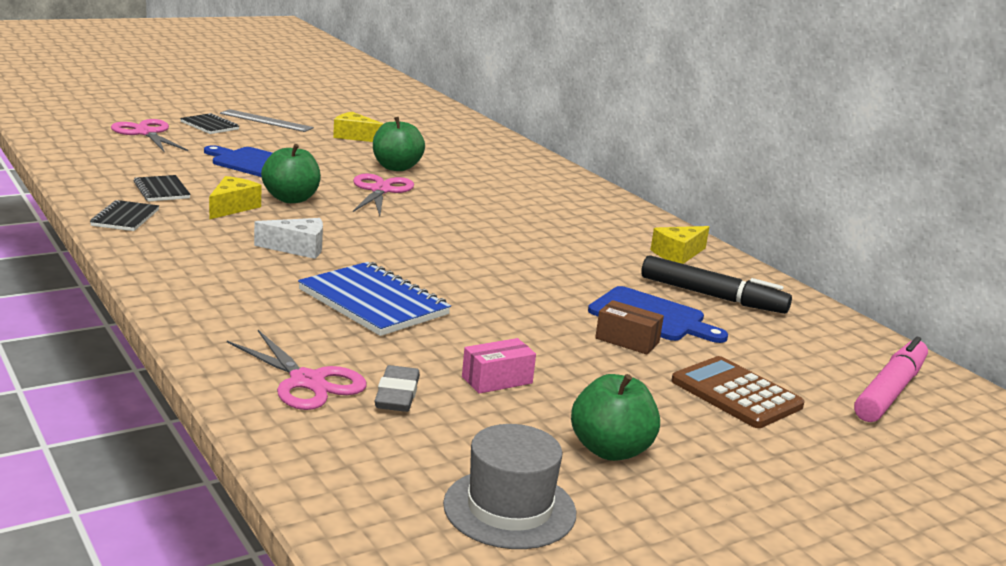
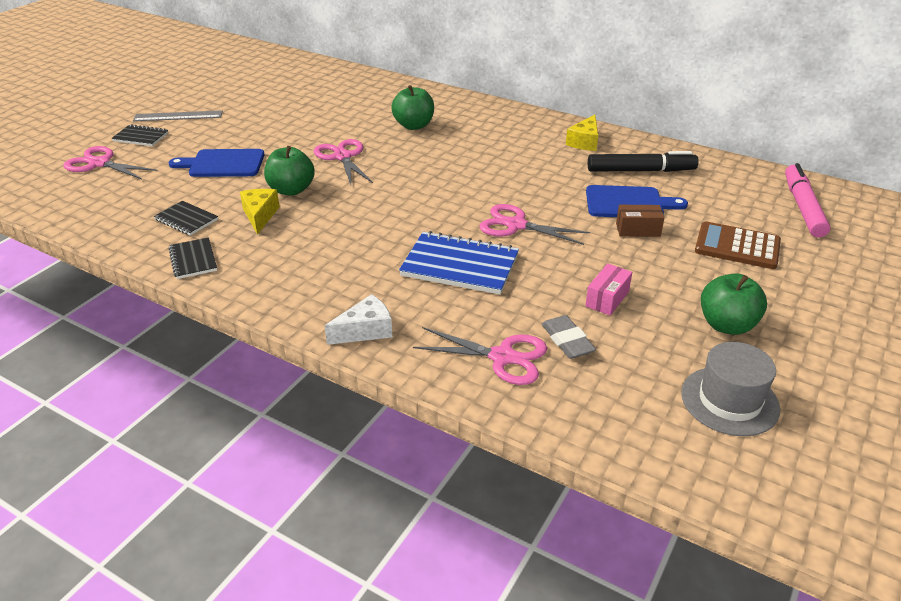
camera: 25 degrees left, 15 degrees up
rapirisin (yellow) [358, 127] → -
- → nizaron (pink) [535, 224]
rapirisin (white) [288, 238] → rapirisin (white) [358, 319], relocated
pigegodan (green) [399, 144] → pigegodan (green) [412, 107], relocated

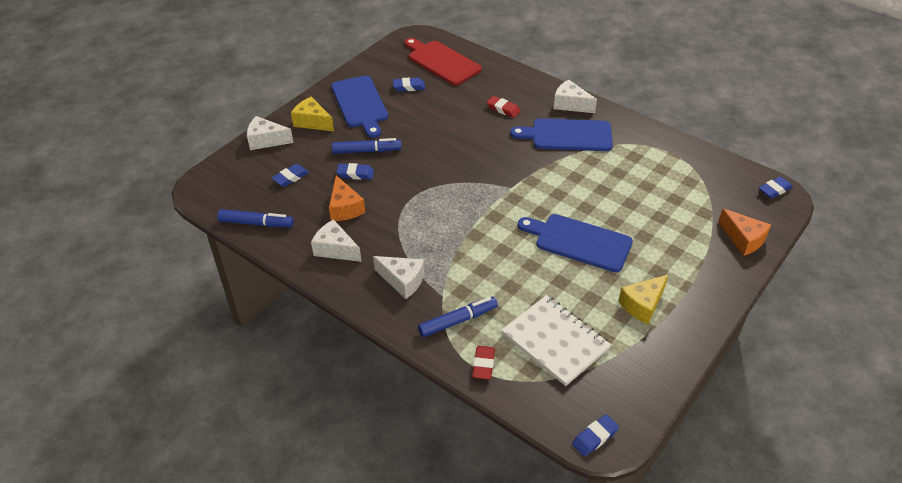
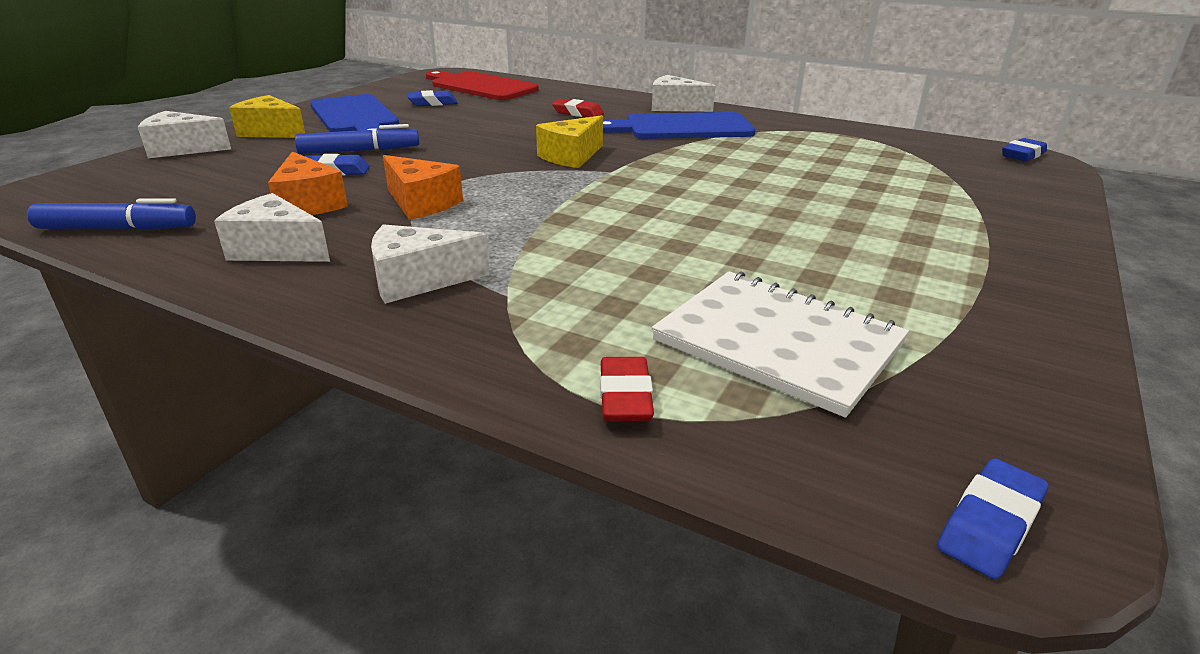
camera: 10 degrees left, 15 degrees down
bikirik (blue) [290, 175] → -
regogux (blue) [458, 317] → -
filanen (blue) [575, 243] → -
rapirisin (yellow) [643, 300] → rapirisin (yellow) [569, 141], relocated
rapirisin (orange) [744, 232] → rapirisin (orange) [423, 187], relocated
rapirisin (white) [398, 277] → rapirisin (white) [430, 264], 150 degrees clockwise

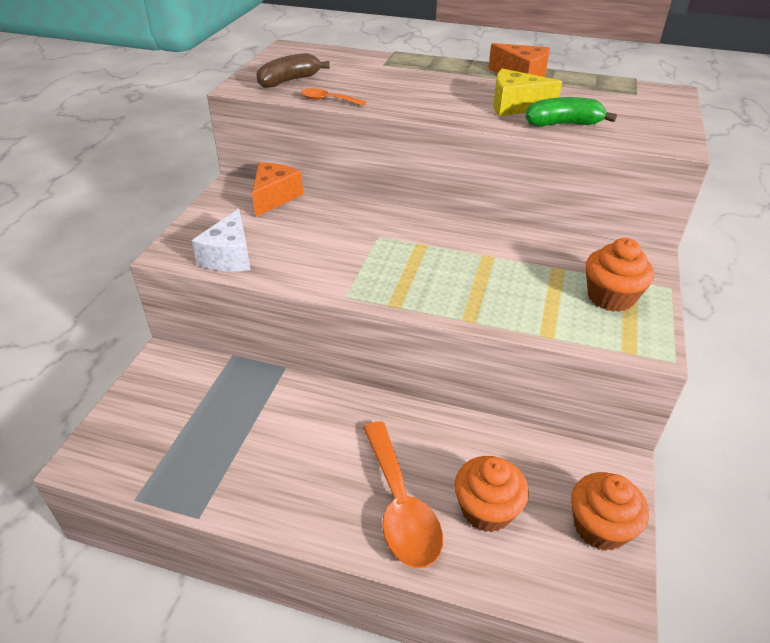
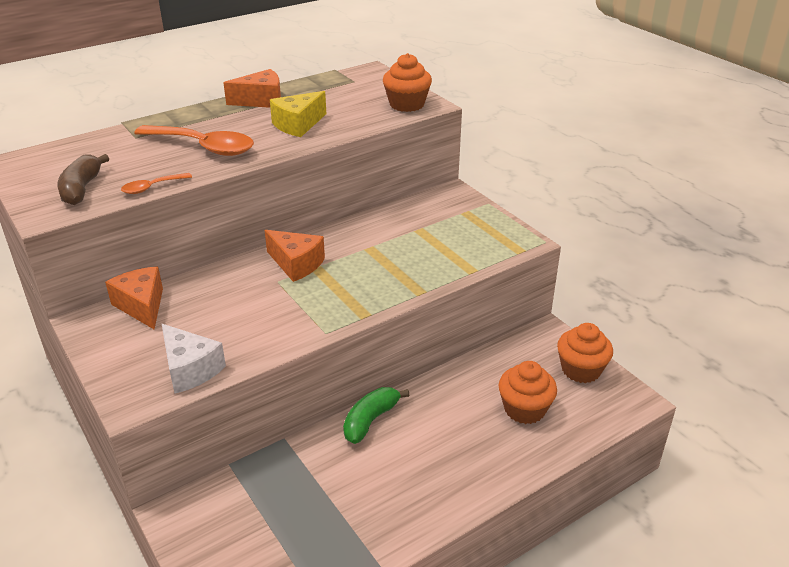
camera: 50 degrees left, 5 degrees down
- → rapirisin (orange) [295, 256]
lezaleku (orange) [403, 494] → lezaleku (orange) [194, 140], relocated
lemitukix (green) [571, 112] → lemitukix (green) [376, 415], relocated
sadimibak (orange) [620, 275] → sadimibak (orange) [407, 82], relocated

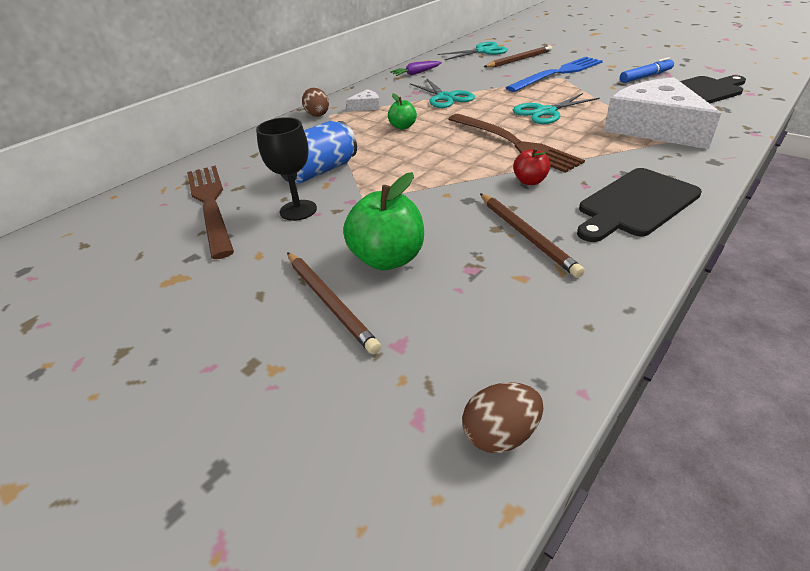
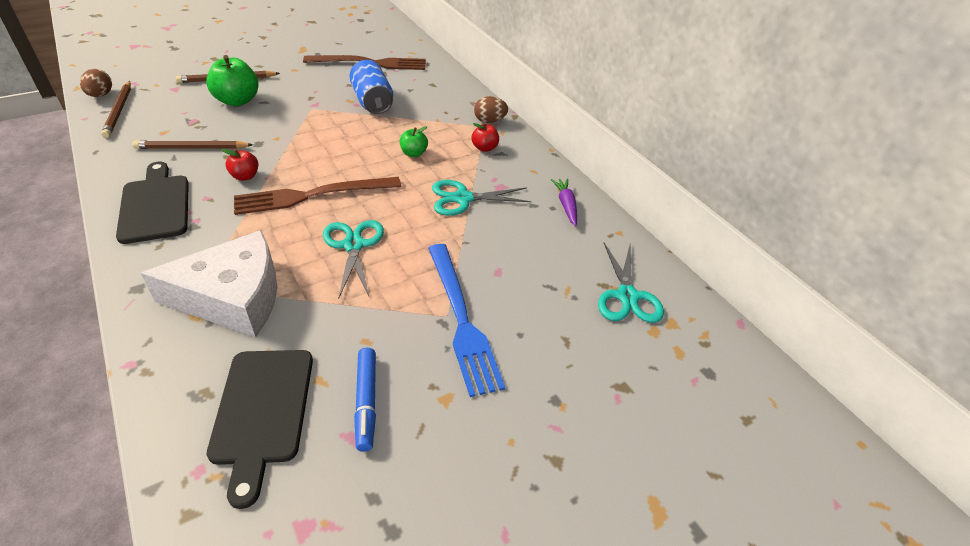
camera: 105 degrees right, 5 degrees up
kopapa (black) [286, 169] → -
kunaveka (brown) [518, 56] → kunaveka (brown) [116, 109], relocated
rapirisin (white) [363, 100] → pigegodan (red) [485, 137]

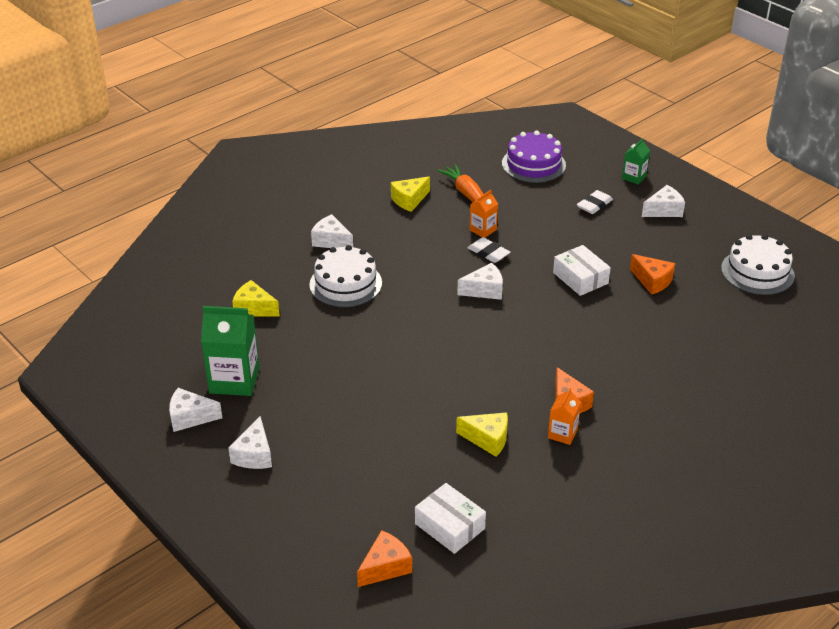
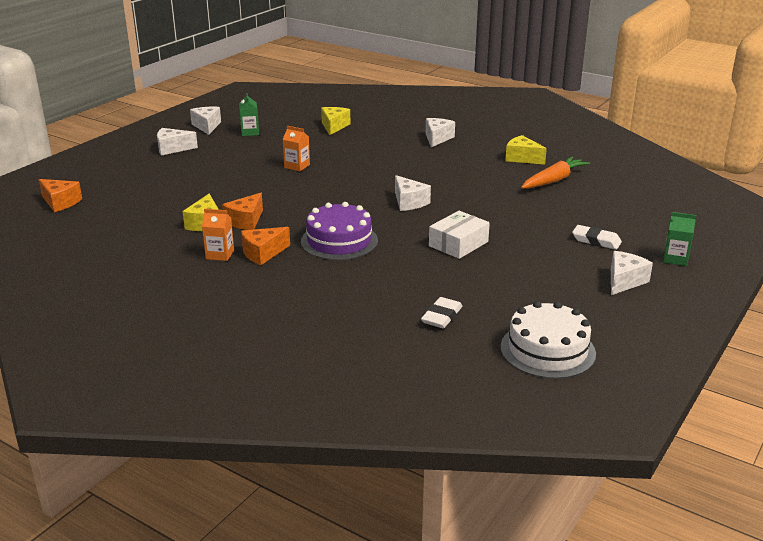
camera: 75 degrees right, 10 degrees down
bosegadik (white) [345, 276] → -
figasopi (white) [450, 518] → -
bikirik (white) [489, 250] → bikirik (white) [441, 312], relocated
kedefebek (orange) [483, 214] → kedefebek (orange) [296, 148], relocated
bosegadik (purple) [534, 157] → bosegadik (purple) [339, 231], relocated
rapirisin (orange) [652, 274] → rapirisin (orange) [242, 211], relocated
rapirisin (white) [663, 201] → rapirisin (white) [632, 273], 105 degrees counterclockwise
kedefebek (green) [230, 351] → kedefebek (green) [249, 114], x0.53

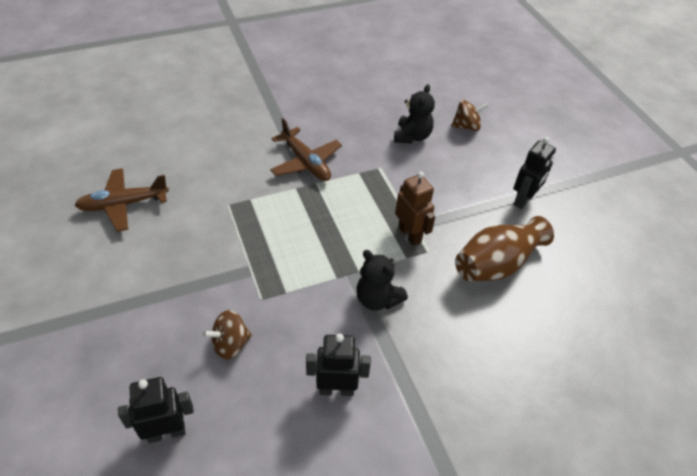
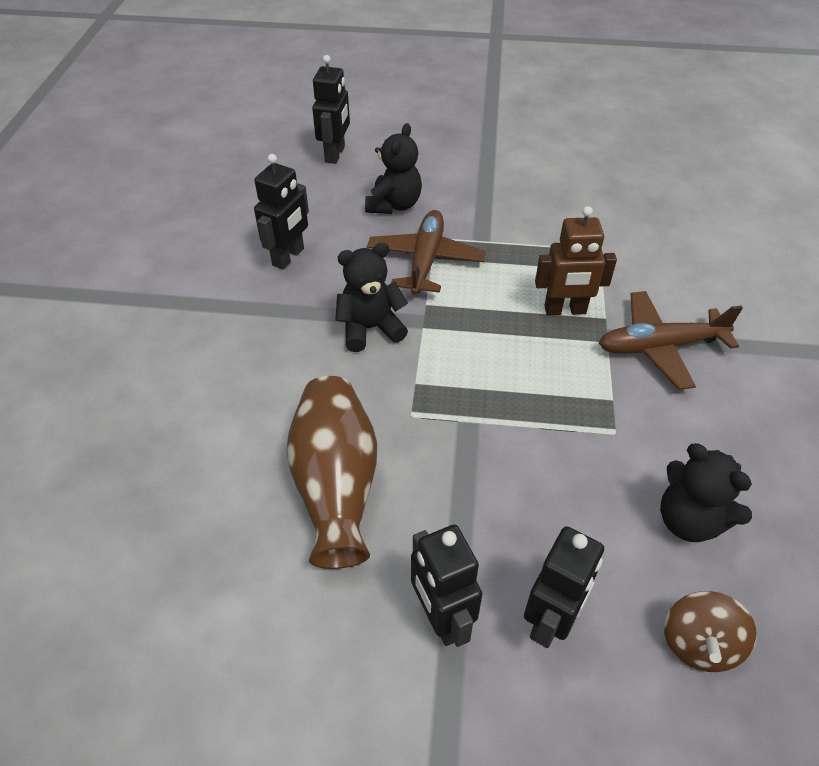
camera: 120 degrees right, 0 degrees up
- → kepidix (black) [564, 587]
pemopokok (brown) [122, 200] → pemopokok (brown) [426, 252], relocated
kepidix (brown) [415, 208] → kepidix (brown) [576, 260], relocated
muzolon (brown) [227, 335] → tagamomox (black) [393, 168]

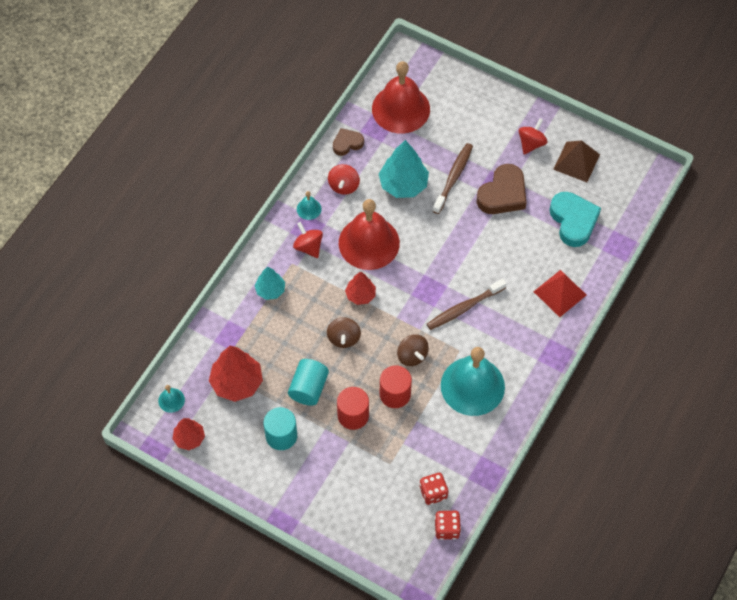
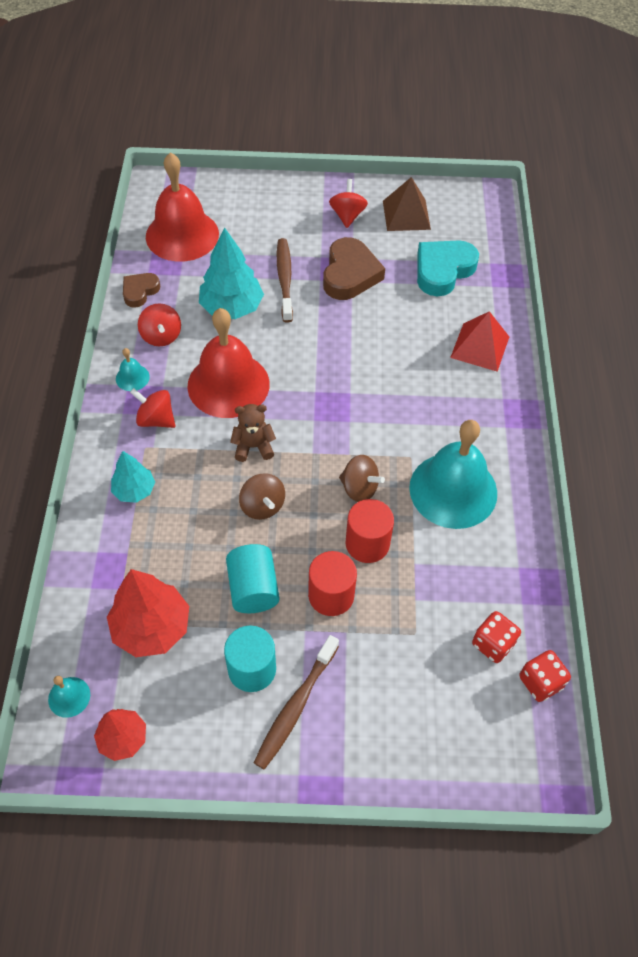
camera: 30 degrees left, 5 degrees down
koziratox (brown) [467, 304] → koziratox (brown) [296, 702], relocated
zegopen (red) [360, 288] → tagamomox (brown) [253, 433]
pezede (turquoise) [575, 219] → pezede (turquoise) [448, 268], 90 degrees counterclockwise

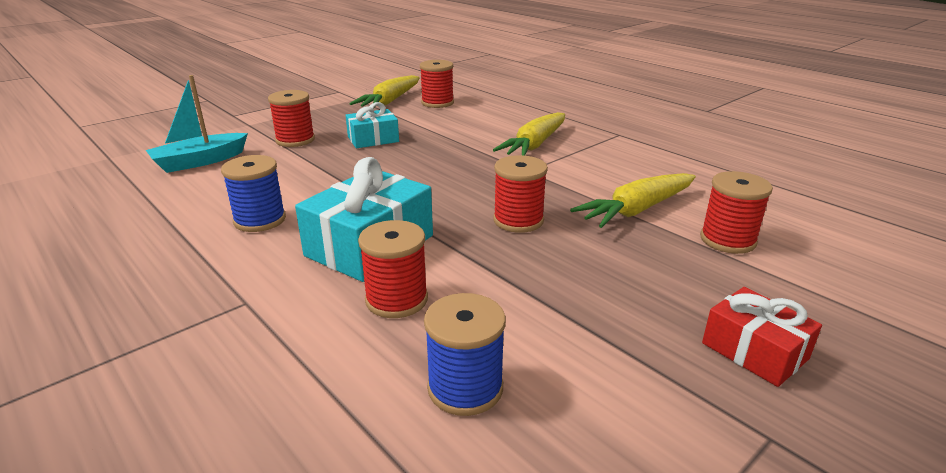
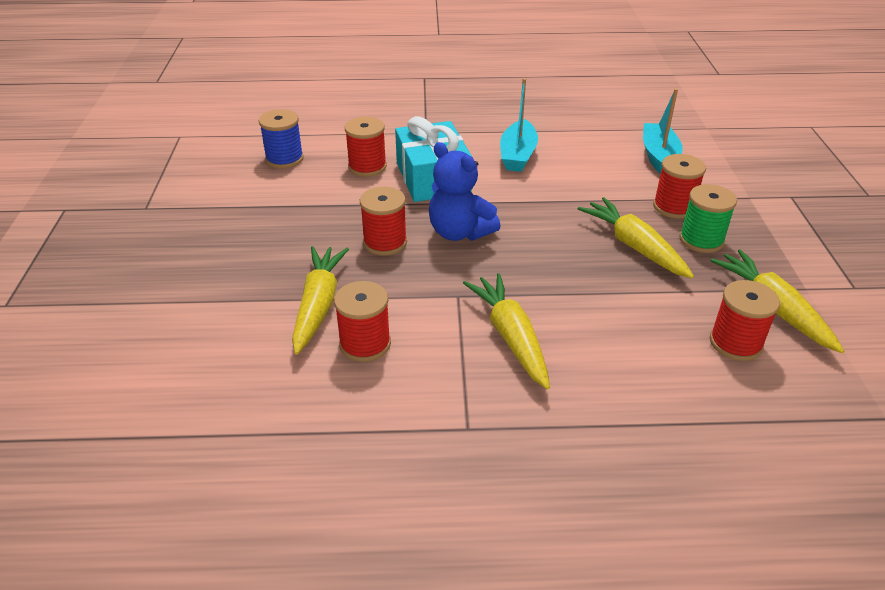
camera: 130 degrees right, 10 degrees up
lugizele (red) [762, 337] → -
- → tagamomox (blue) [465, 191]
- → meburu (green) [708, 218]
meburu (red) [736, 212] → meburu (red) [362, 321], relocated
meburu (blue) [253, 193] → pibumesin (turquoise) [519, 125]
lugizele (turquoise) [372, 125] → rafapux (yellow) [636, 237]

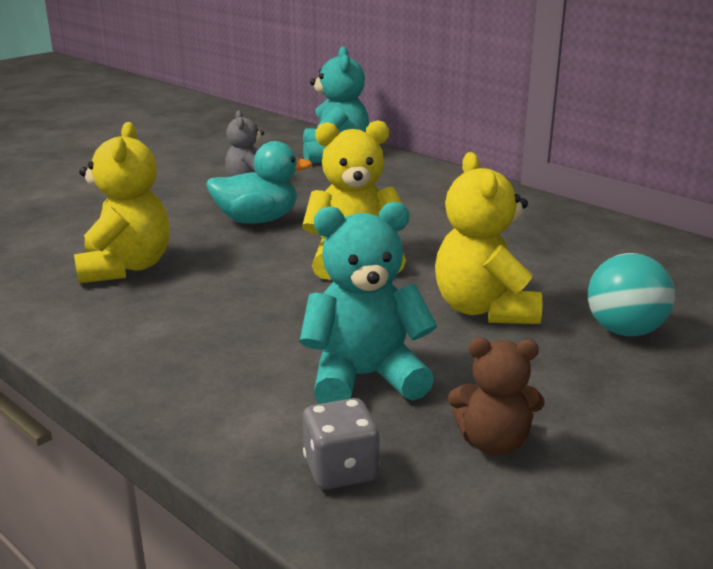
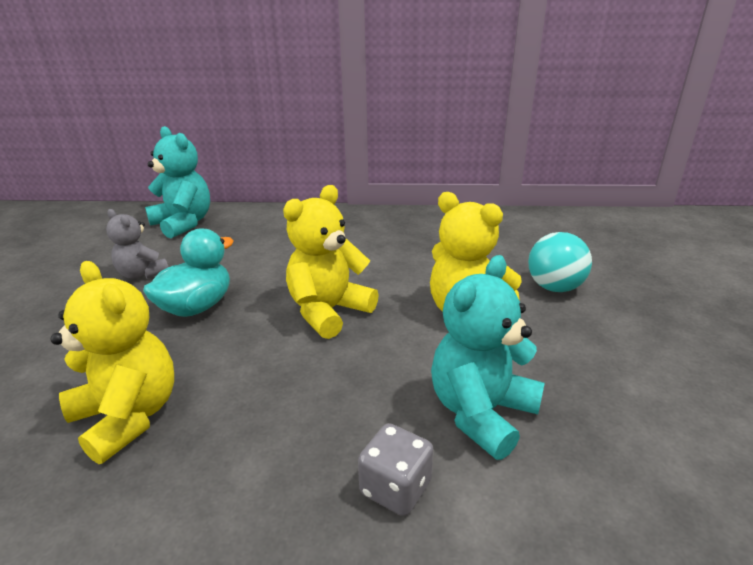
camera: 40 degrees left, 5 degrees up
tagamomox (brown) [496, 397] → -
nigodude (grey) [341, 444] → nigodude (grey) [396, 469], relocated

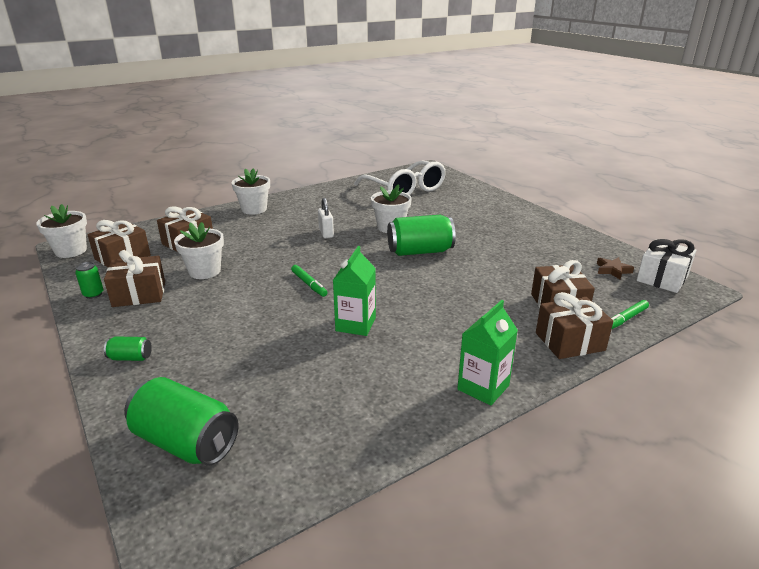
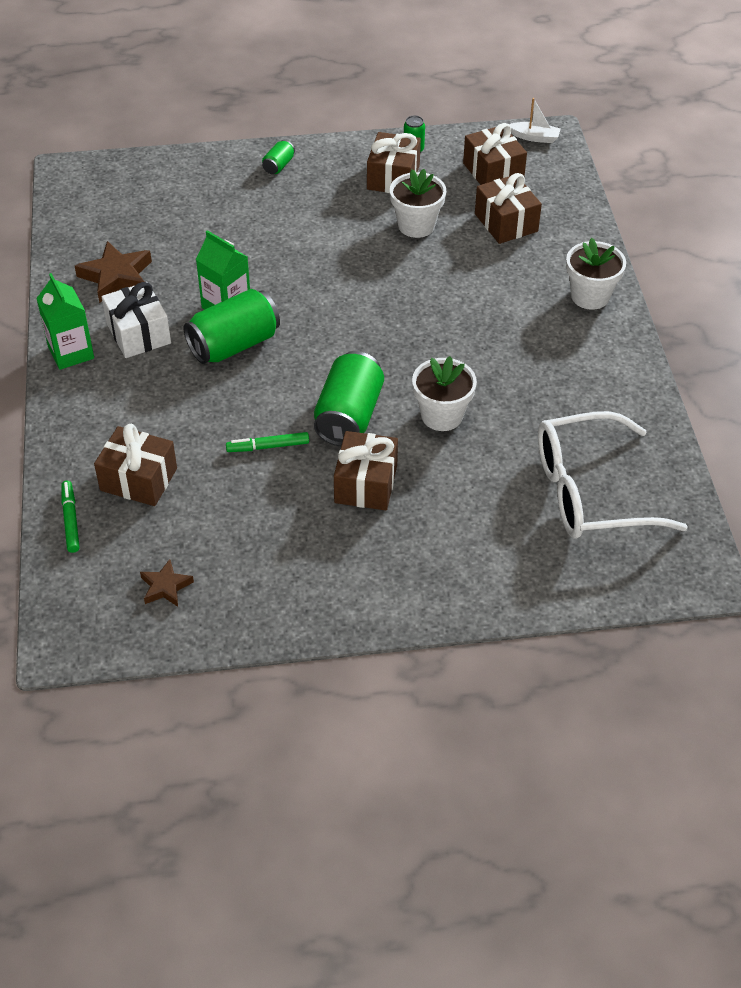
camera: 115 degrees right, 20 degrees up
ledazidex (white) [326, 218] → -
- → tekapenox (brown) [113, 272]
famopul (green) [181, 421] → famopul (green) [232, 326], relocated
regogux (green) [309, 281] → regogux (green) [267, 442], relocated
lugizele (brown) [574, 325] → lugizele (brown) [366, 470], relocated
lugizele (white) [666, 266] → lugizele (white) [136, 320], relocated
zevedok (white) [61, 231] → pibumesin (white) [535, 120]

